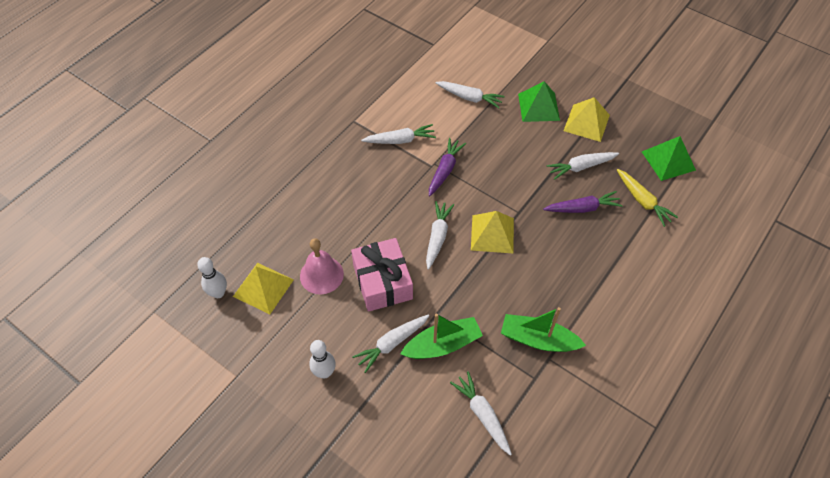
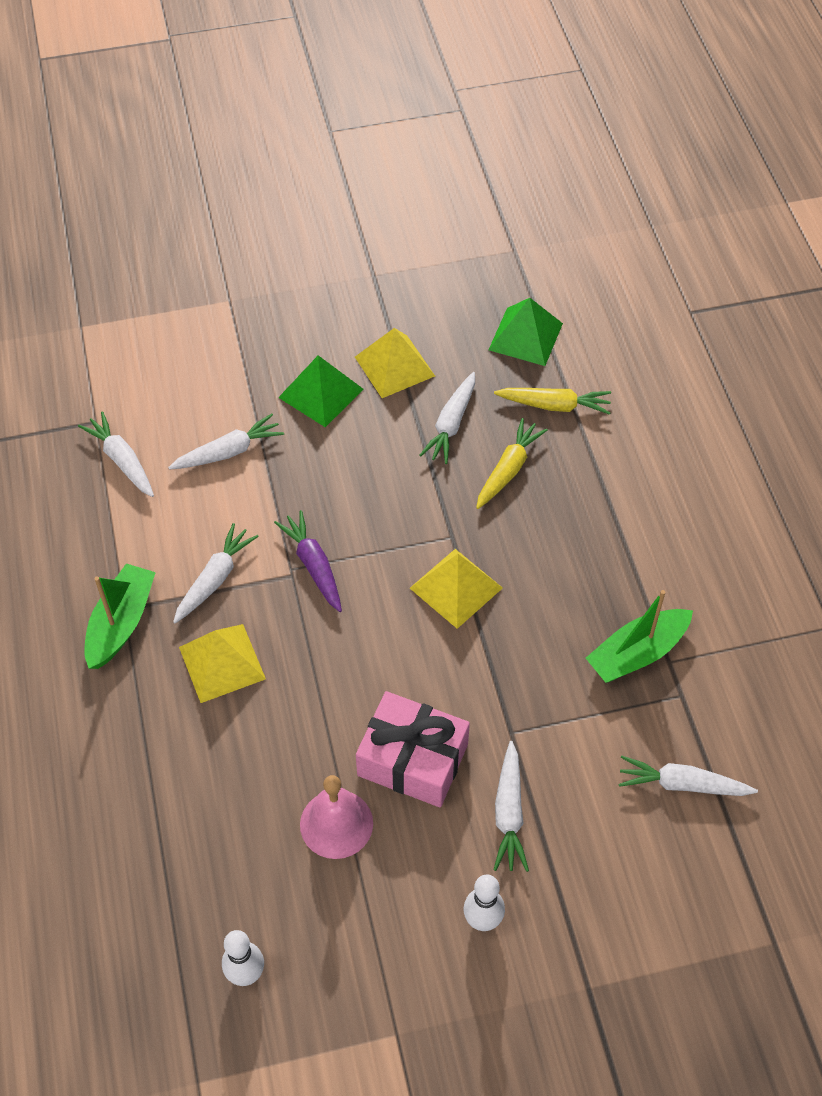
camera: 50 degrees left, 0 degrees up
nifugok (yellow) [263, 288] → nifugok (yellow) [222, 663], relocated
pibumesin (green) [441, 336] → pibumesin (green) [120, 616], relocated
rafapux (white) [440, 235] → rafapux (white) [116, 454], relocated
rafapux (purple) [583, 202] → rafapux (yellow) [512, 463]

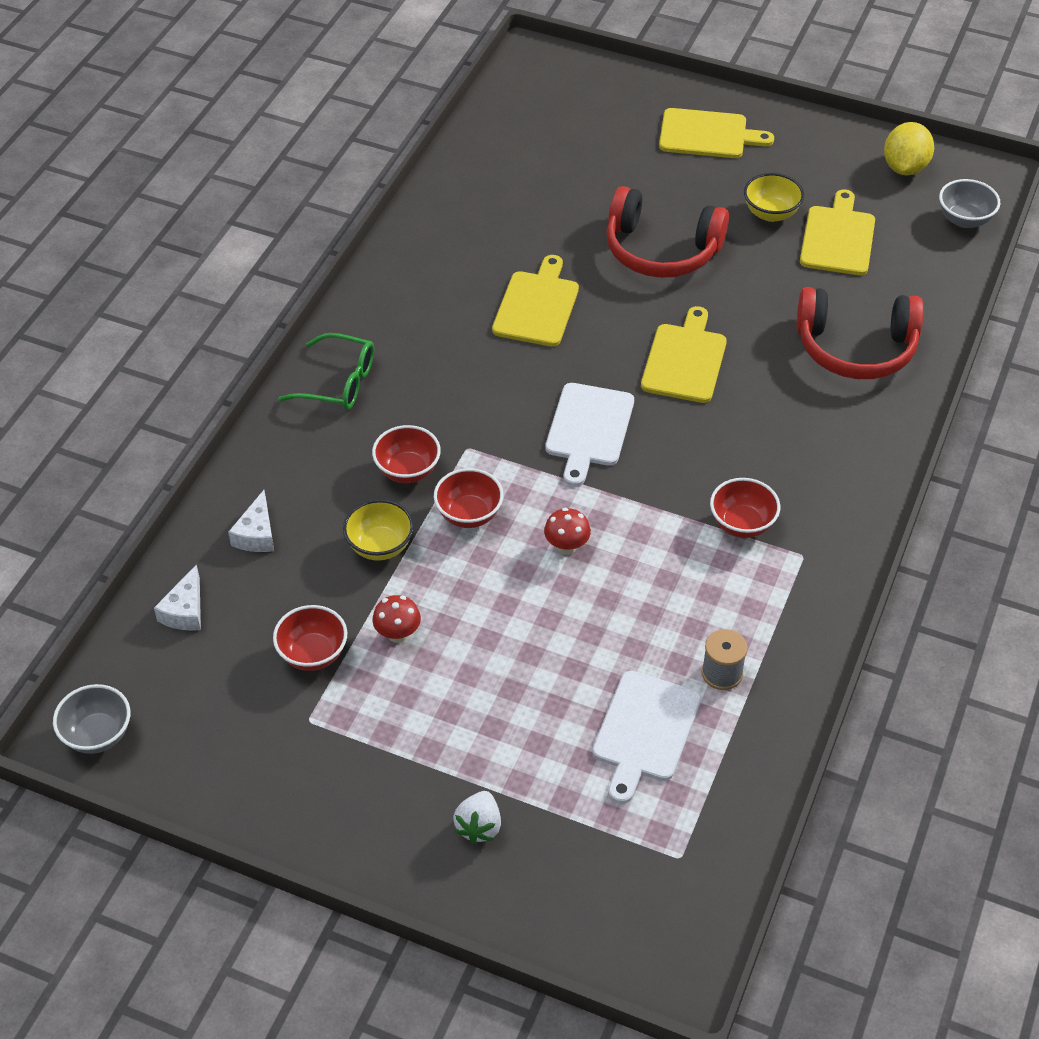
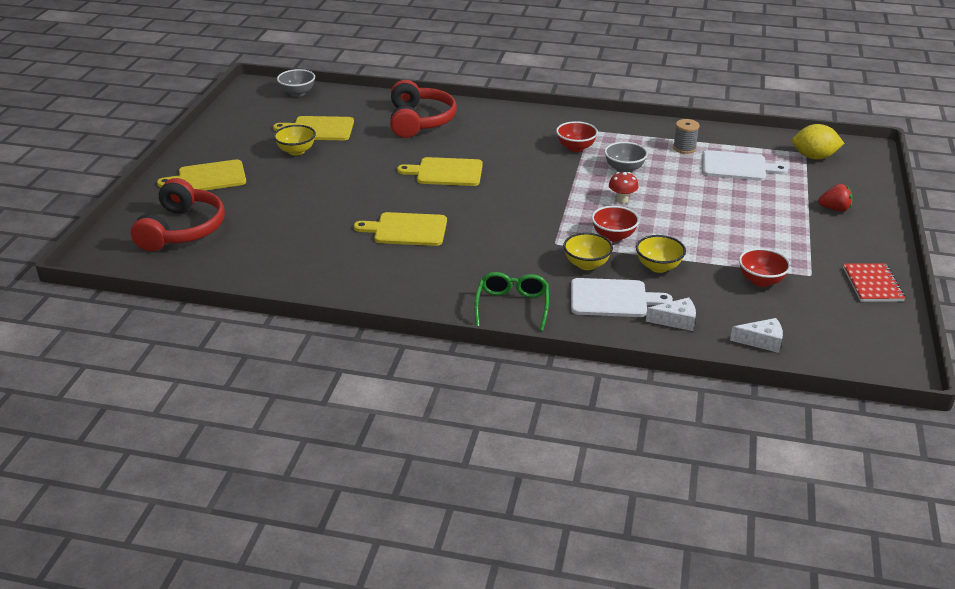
camera: 100 degrees left, 15 degrees down
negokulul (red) [396, 619] → -
- → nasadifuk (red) [874, 282]
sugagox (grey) [91, 719] → sugagox (grey) [626, 157], relocated
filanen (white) [589, 434] → filanen (white) [622, 297], relocated
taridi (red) [667, 232] → taridi (red) [178, 214], relocated
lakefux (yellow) [909, 148] → lakefux (yellow) [818, 142], relocated
sugagox (red) [406, 454] → sugagox (yellow) [588, 251]
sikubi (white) [477, 817] → sikubi (red) [835, 198]
filanen (yellow) [716, 133] → filanen (yellow) [201, 174], 105 degrees counterclockwise

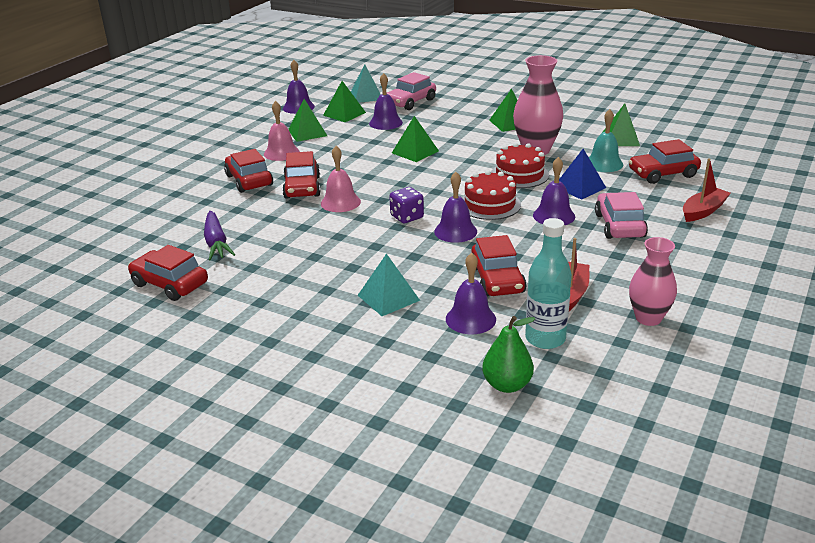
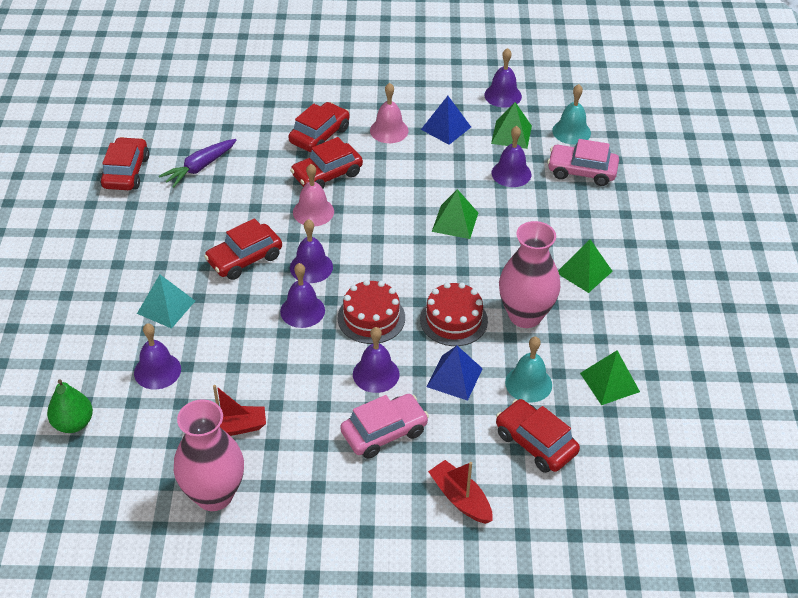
camera: 60 degrees right, 15 degrees up
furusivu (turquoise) [548, 283] → -
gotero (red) [499, 265] → gotero (red) [243, 249], relocated
nifugok (turquoise) [366, 83] → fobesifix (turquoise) [571, 114]
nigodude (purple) [406, 205] → fobesifix (purple) [311, 251]
nifugok (green) [307, 120] → nifugok (blue) [446, 120]
pibumesin (red) [707, 190] → pibumesin (red) [460, 492], 150 degrees counterclockwise
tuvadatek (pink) [653, 281] → tuvadatek (pink) [209, 455], x1.51

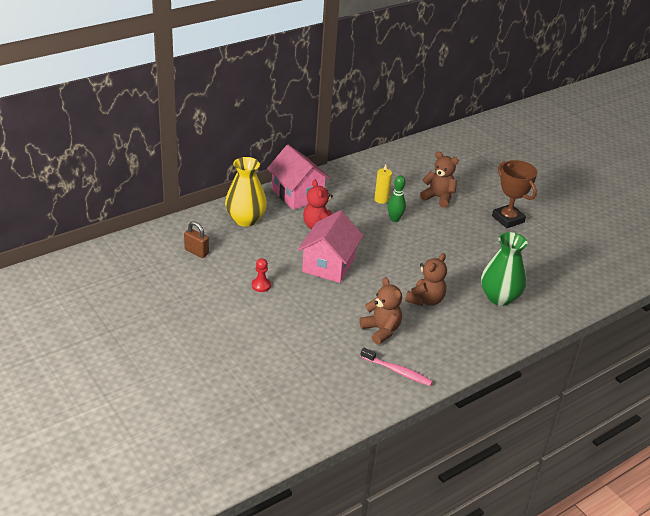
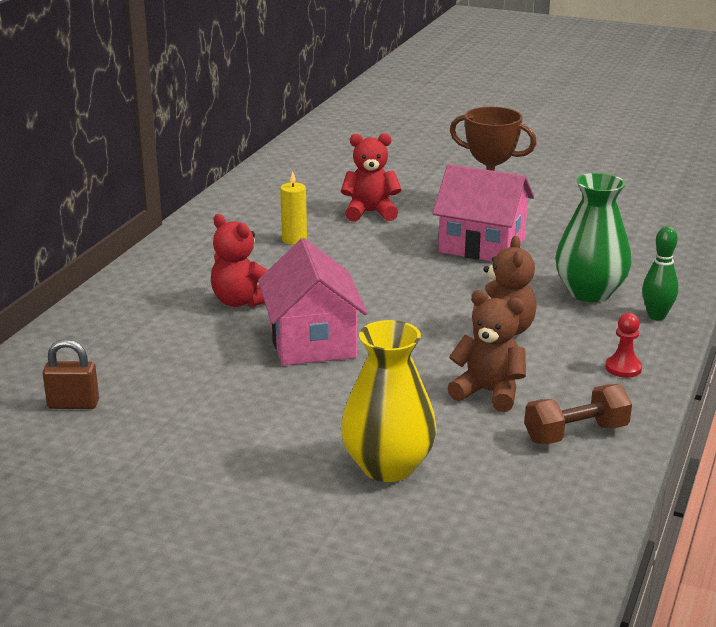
camera: 30 degrees left, 10 degrees down
tuvadatek (yellow) [246, 192] → tuvadatek (yellow) [388, 401], relocated
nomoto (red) [261, 275] → nomoto (red) [623, 345], relocated
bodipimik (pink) [299, 177] → bodipimik (pink) [483, 213], relocated
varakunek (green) [396, 199] → varakunek (green) [660, 273], relocated
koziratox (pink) [396, 367] → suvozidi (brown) [578, 414]
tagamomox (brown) [439, 180] → tagamomox (red) [371, 177]

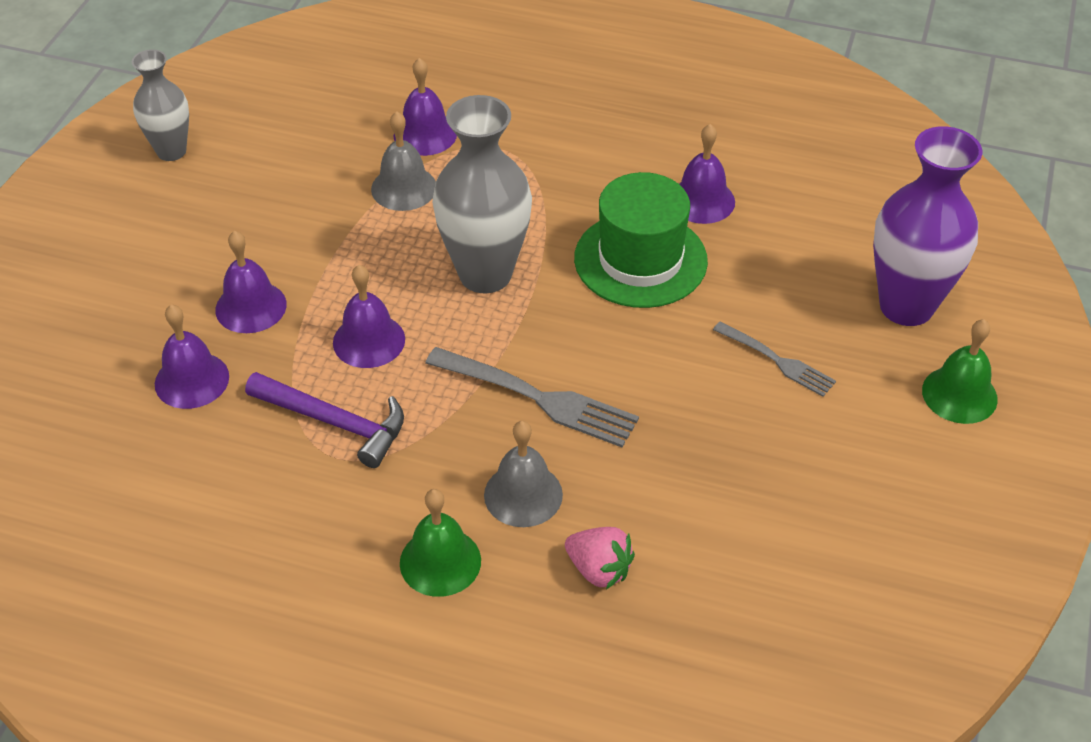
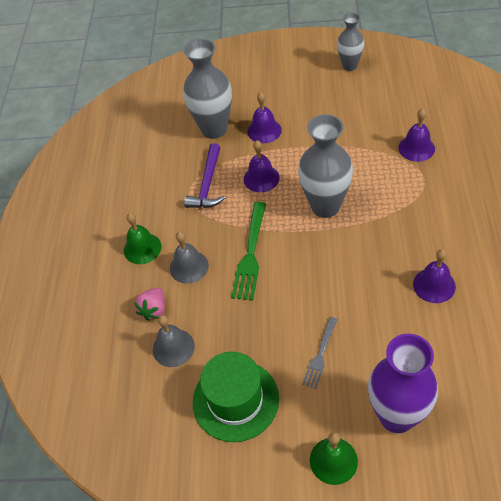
camera: 80 degrees right, 5 degrees up
fobesifix (grey) [403, 161] → fobesifix (grey) [174, 341], relocated
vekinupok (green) [641, 240] → vekinupok (green) [236, 397], relocated
fobesifix (purple) [192, 357] → tuvadatek (grey) [207, 88]
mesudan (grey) [532, 397] → mesudan (green) [248, 251]

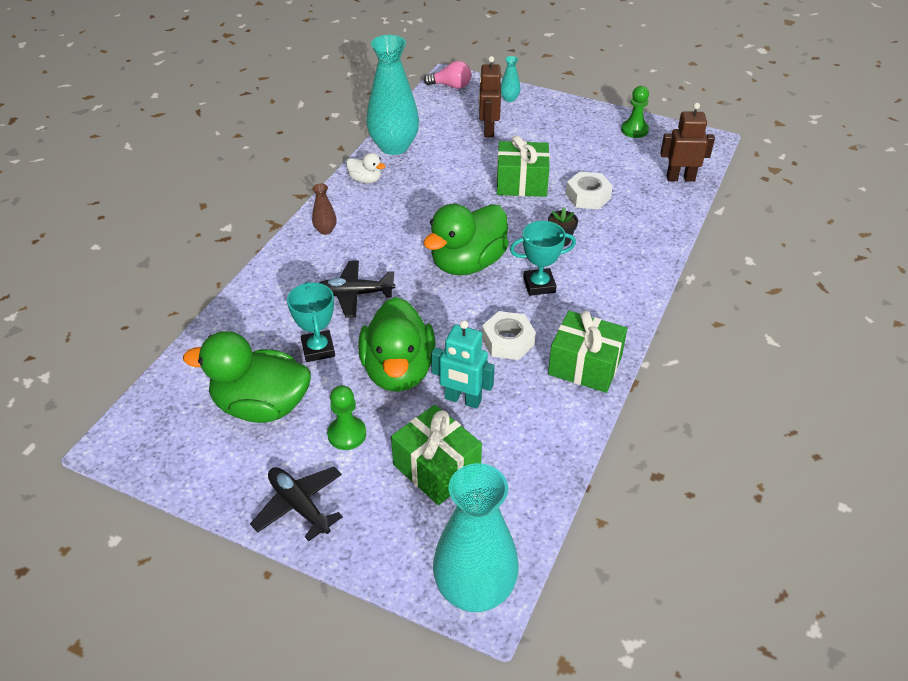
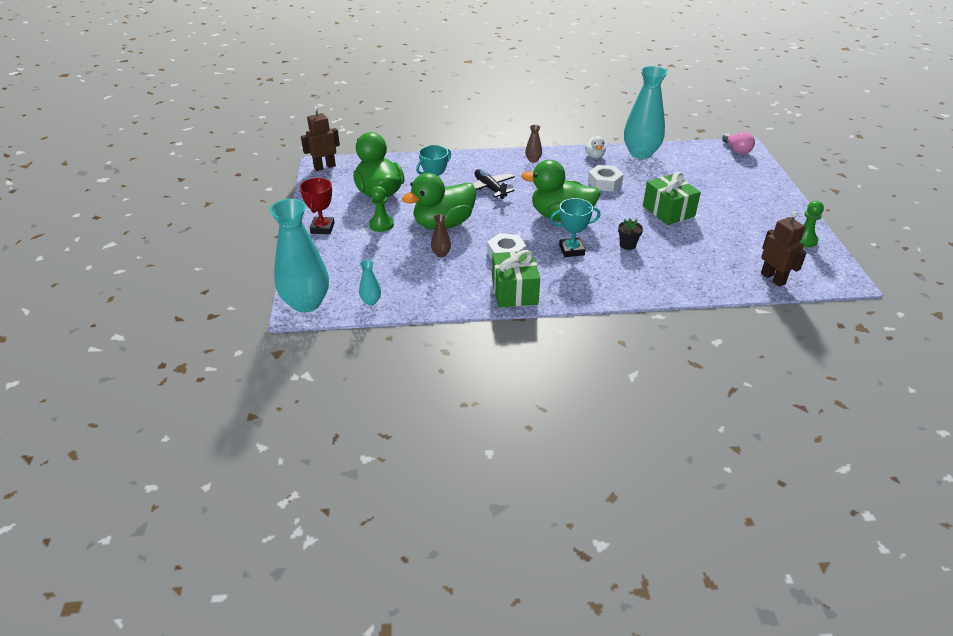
camera: 60 degrees right, 5 degrees down
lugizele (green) [436, 455] → -
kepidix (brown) [490, 96] → kepidix (brown) [320, 138], relocated
tuvadatek (turquoise) [510, 79] → tuvadatek (turquoise) [370, 282], relocated
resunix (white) [589, 190] → resunix (white) [606, 178], relocated
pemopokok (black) [296, 504] → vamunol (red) [317, 206]
kepidix (turquoise) [463, 364] → tuvadatek (brown) [441, 235]
vamunol (turquoise) [543, 258] → vamunol (turquoise) [575, 227], 60 degrees counterclockwise

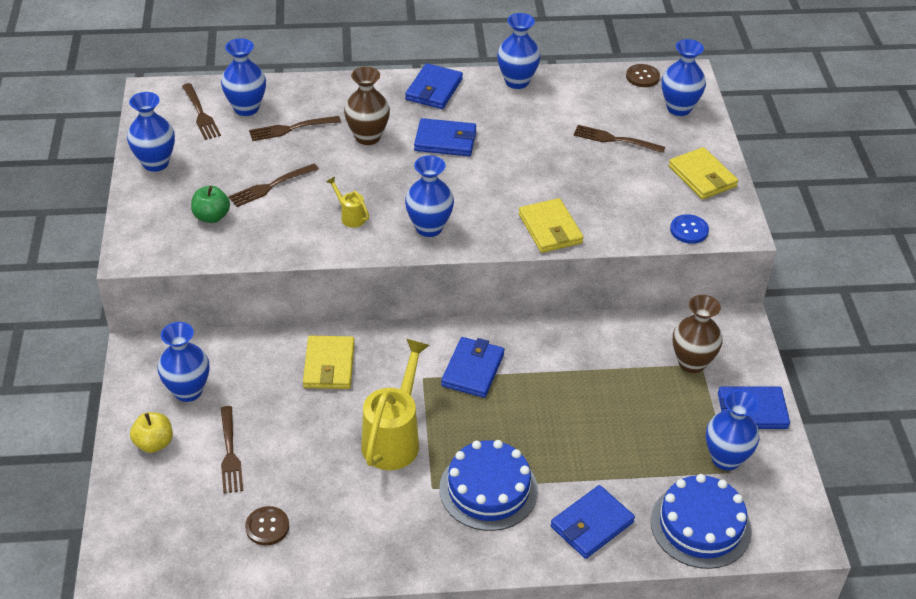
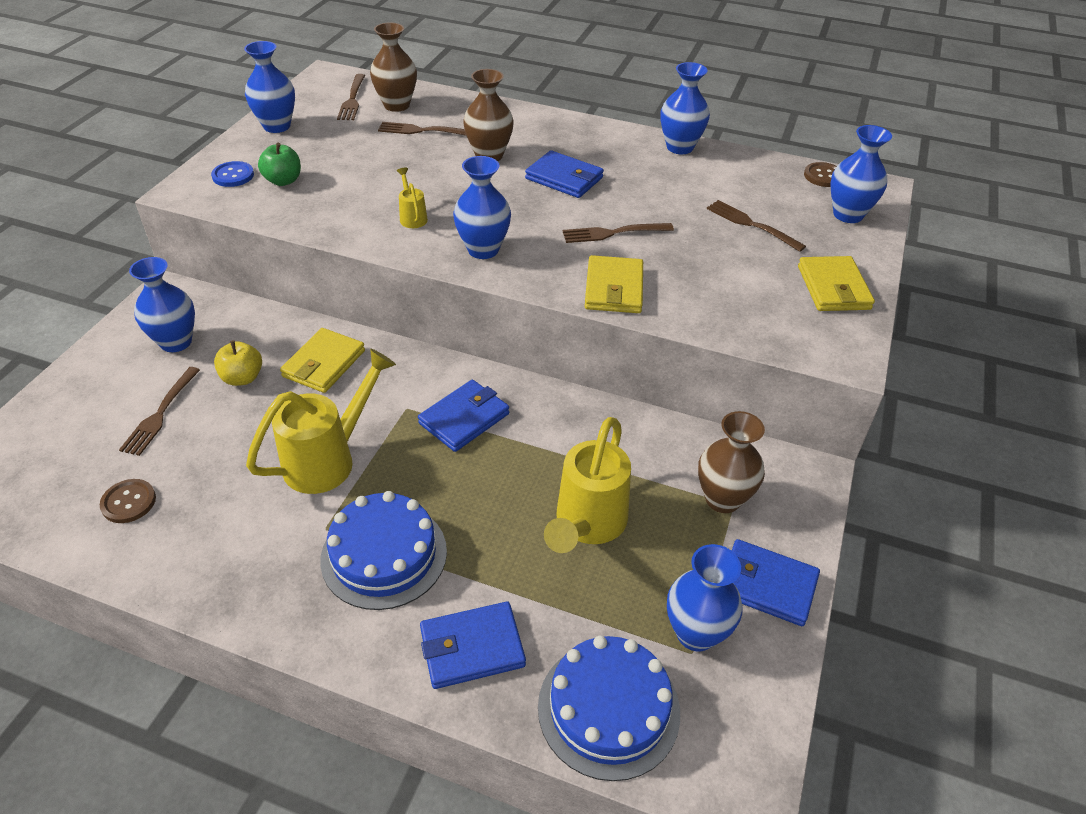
camera: 25 degrees right, 0 degrees up
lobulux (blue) [434, 86] → -
- → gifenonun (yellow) [587, 485]
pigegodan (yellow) [151, 432] → pigegodan (yellow) [238, 363], relocated
mesudan (brown) [273, 185] → mesudan (brown) [618, 233], relocated
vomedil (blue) [689, 229] → vomedil (blue) [232, 174], relocated
tuvadatek (blue) [243, 77] → tuvadatek (brown) [393, 67]

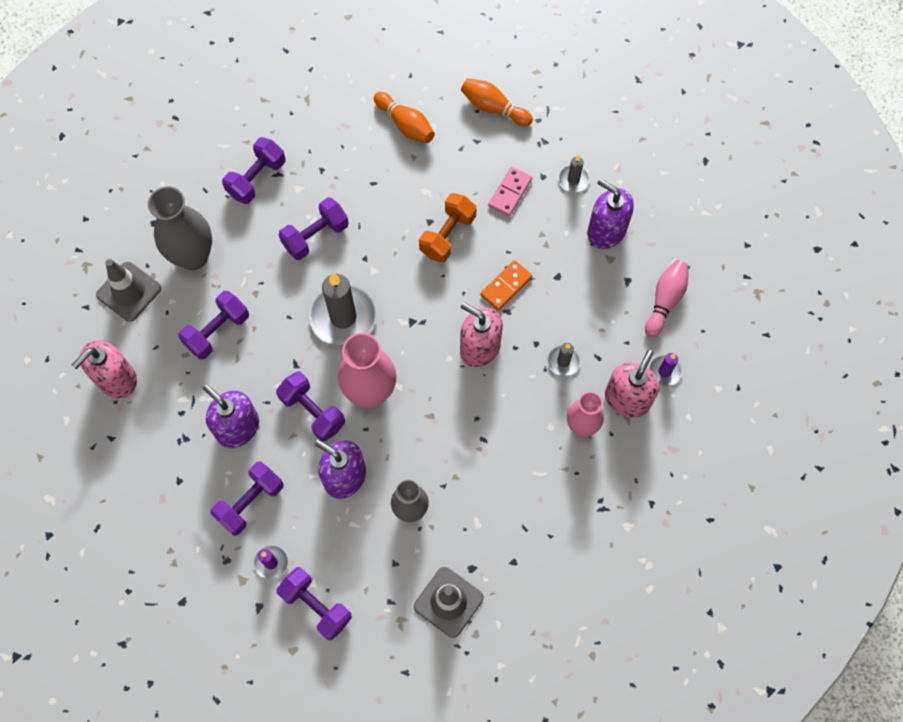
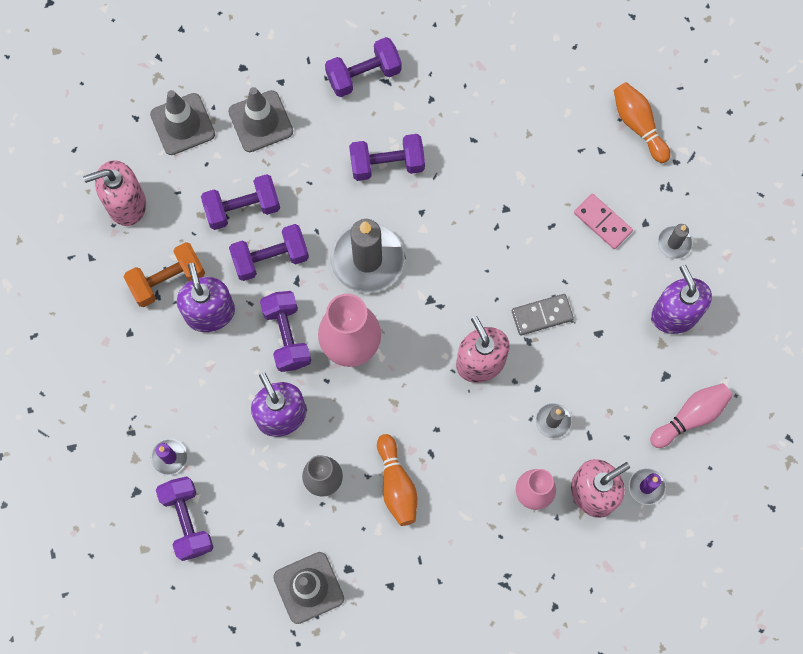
camera: 30 degrees right, 5 degrees up
suvozidi (purple) [247, 498] → suvozidi (purple) [269, 252], relocated
varakunek (orange) [404, 117] → varakunek (orange) [397, 480], relocated
suvozidi (orange) [448, 228] → suvozidi (orange) [164, 274], relocated
tuvadatek (grey) [180, 228] → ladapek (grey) [260, 119]
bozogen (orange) [506, 285] → bozogen (grey) [543, 315]
bozogen (pink) [510, 191] → bozogen (pink) [603, 221], 75 degrees clockwise

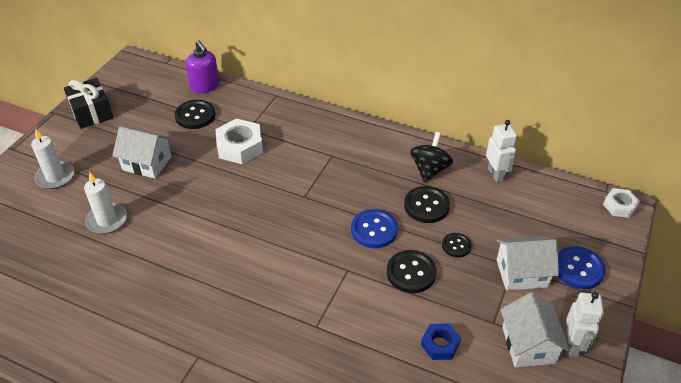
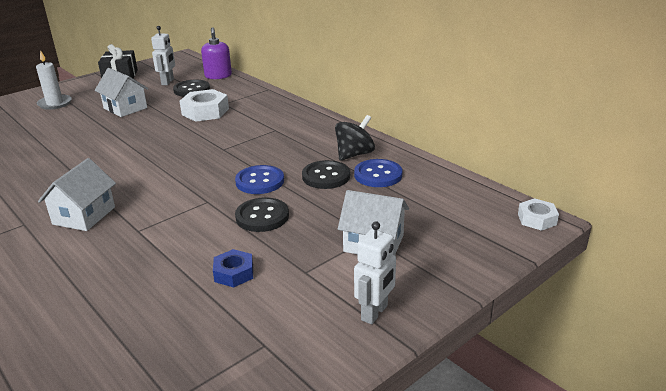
camera: 25 degrees right, 15 degrees down
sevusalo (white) [105, 203] → -
vomedil (black) [456, 245] → -
kepidix (white) [501, 151] → kepidix (white) [163, 55], relocated
bodipimik (white) [535, 330] → bodipimik (white) [77, 194], relocated
vomedil (blue) [582, 267] → vomedil (blue) [378, 173], relocated

